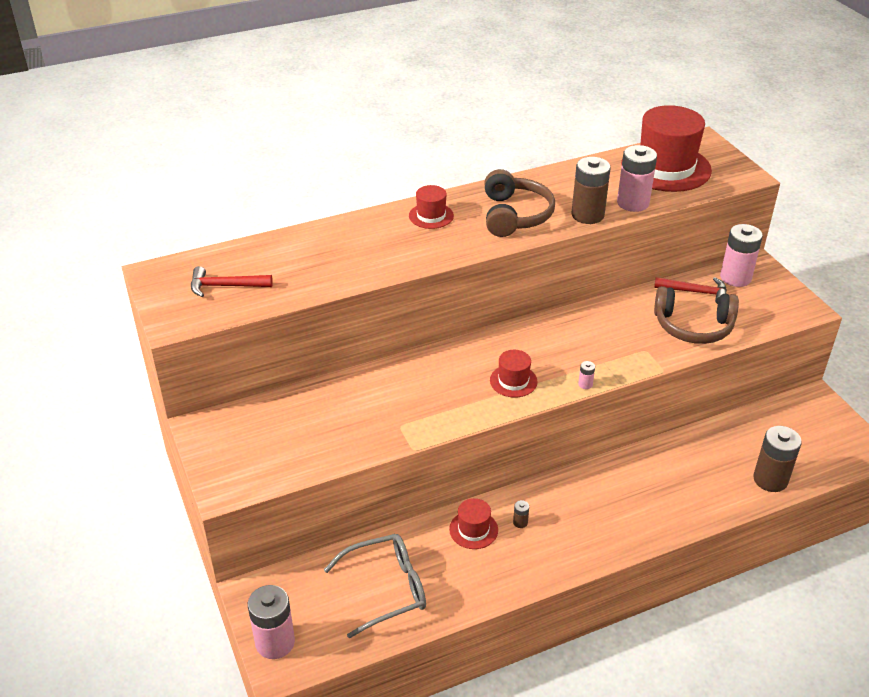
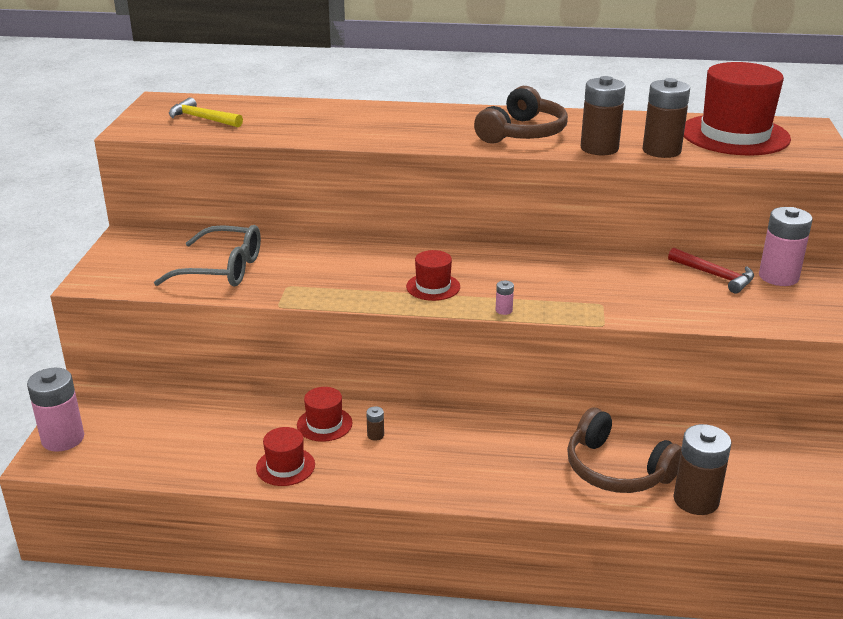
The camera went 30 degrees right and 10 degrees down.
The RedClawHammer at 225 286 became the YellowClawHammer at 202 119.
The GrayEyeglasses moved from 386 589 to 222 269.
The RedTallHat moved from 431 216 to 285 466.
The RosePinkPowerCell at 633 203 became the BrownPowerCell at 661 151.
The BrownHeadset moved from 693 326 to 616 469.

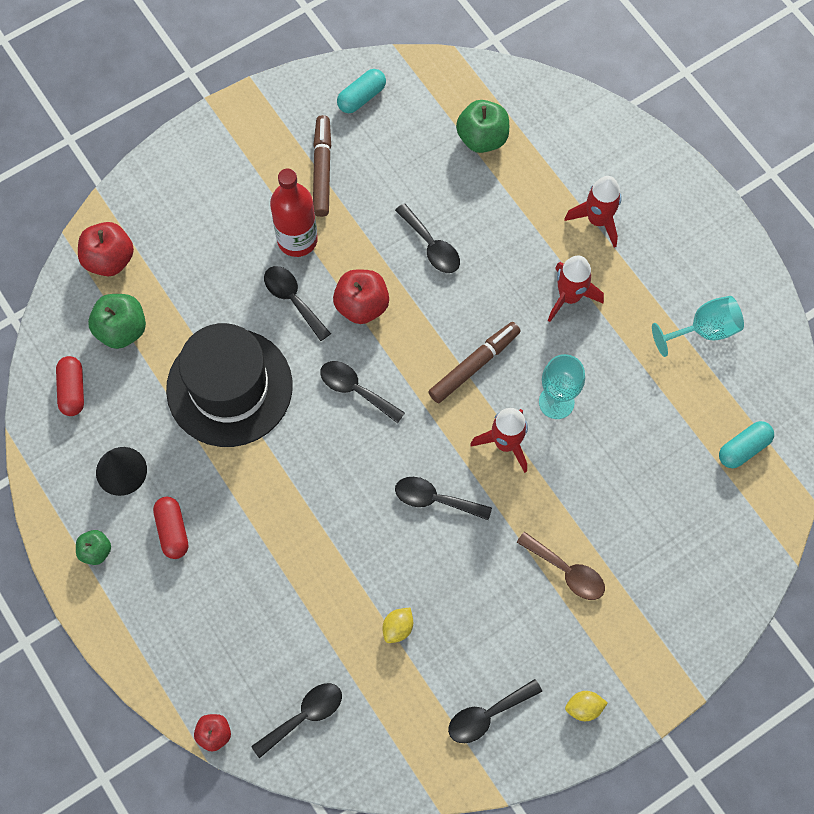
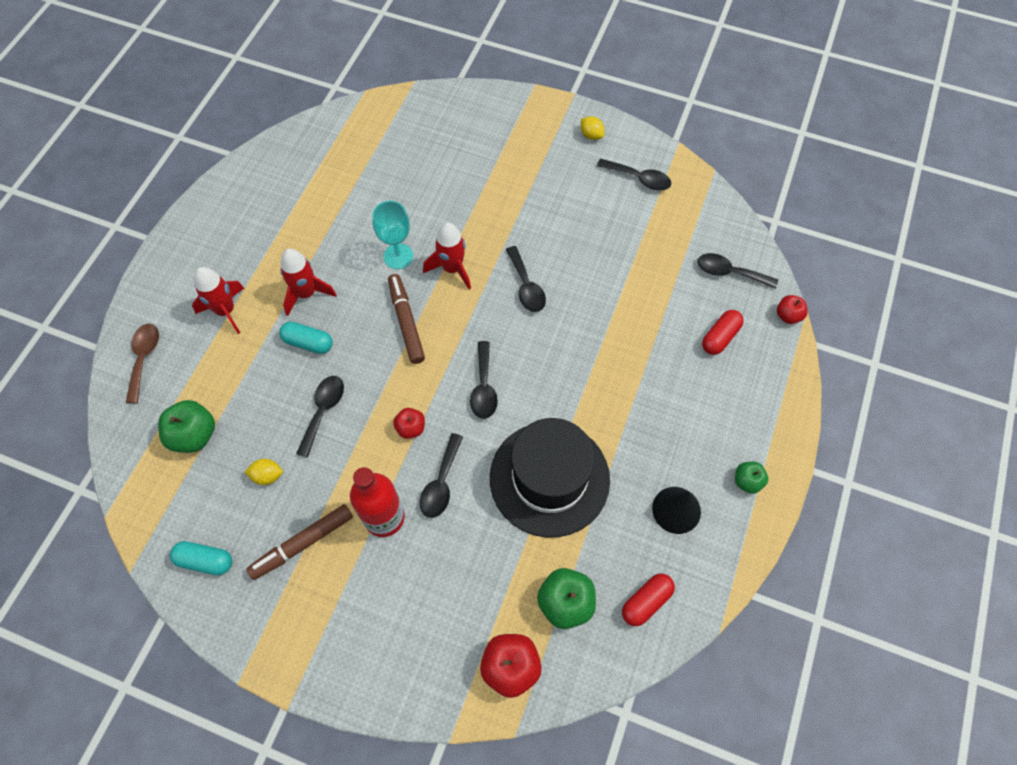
The camera went 125 degrees left and 5 degrees down.
The RedPill moved from 172 531 to 720 337.
The RedToyApple at 362 306 changed to 0.59 times the size.
The YellowLemon moved from 398 628 to 267 475.
The BrownFeltPen at 474 365 turned 60 degrees clockwise.
The BrownTablespoon moved from 566 571 to 144 358.
The TurquoiseWineGlass at 704 330 disappeared.
The TurquoisePill moved from 743 448 to 308 342.

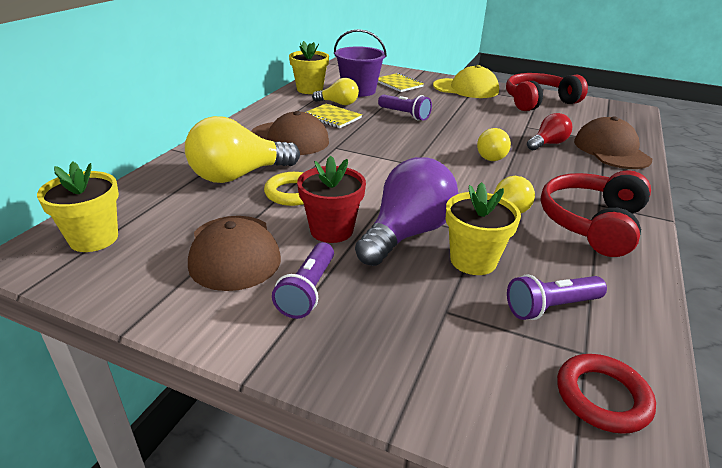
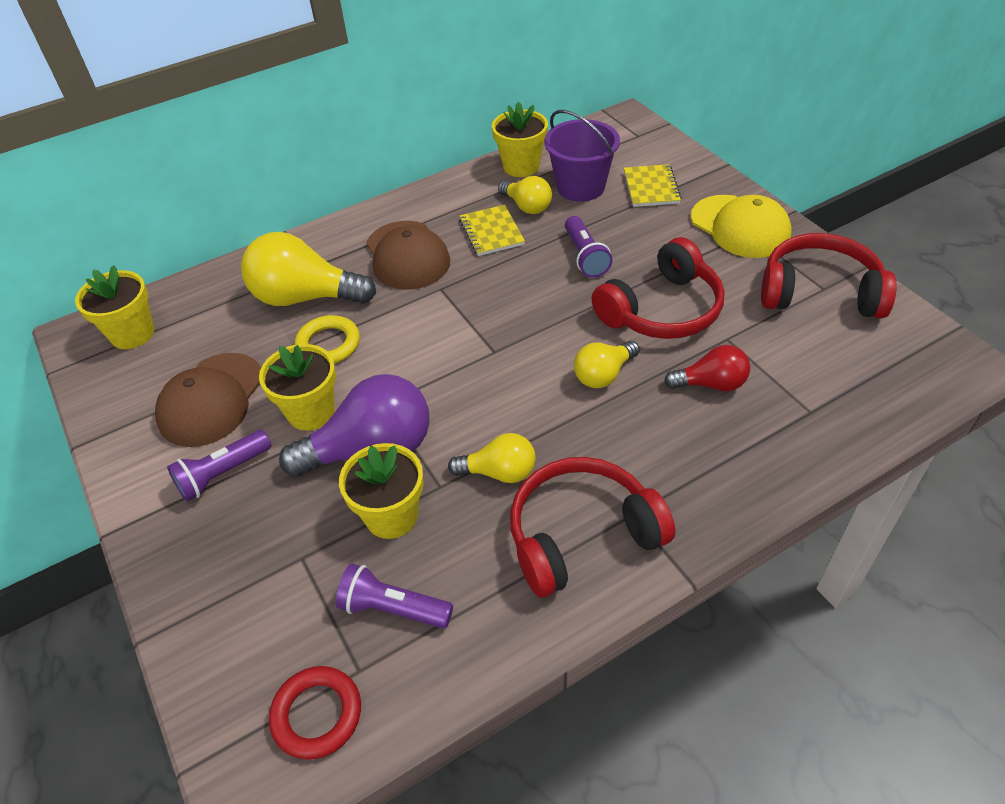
The camera went 40 degrees right and 15 degrees up.
The RedFlowerPot at 331 230 became the YellowFlowerPot at 311 412.
The BrownPeakedCap at 611 150 disappeared.
The RedHeadset at 662 310 appeared.

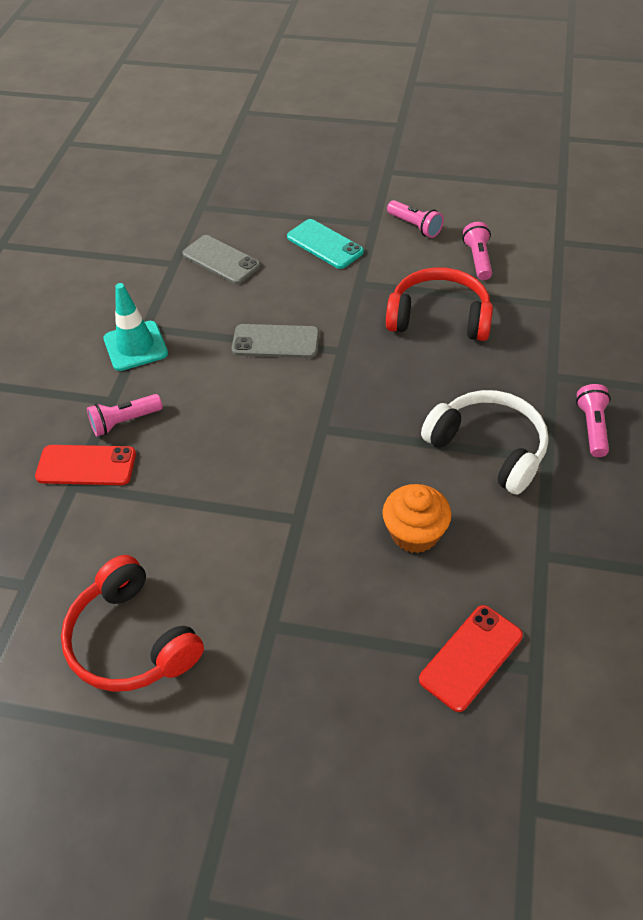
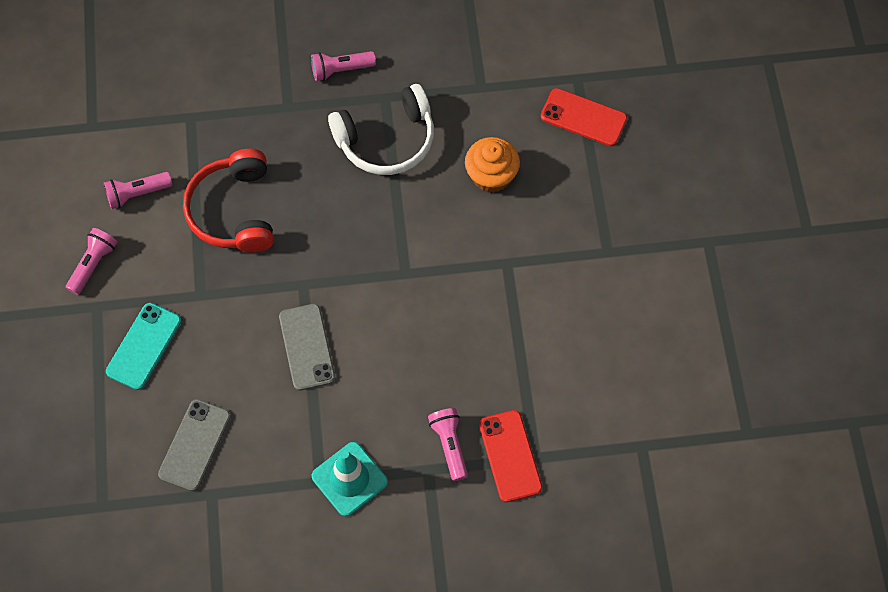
The camera went 110 degrees left and 15 degrees up.
The RedHeadset at 131 640 disappeared.
The RosePinkTorch at 124 422 turned 150 degrees counterclockwise.
The WhiteHeadset at 489 448 turned 135 degrees counterclockwise.

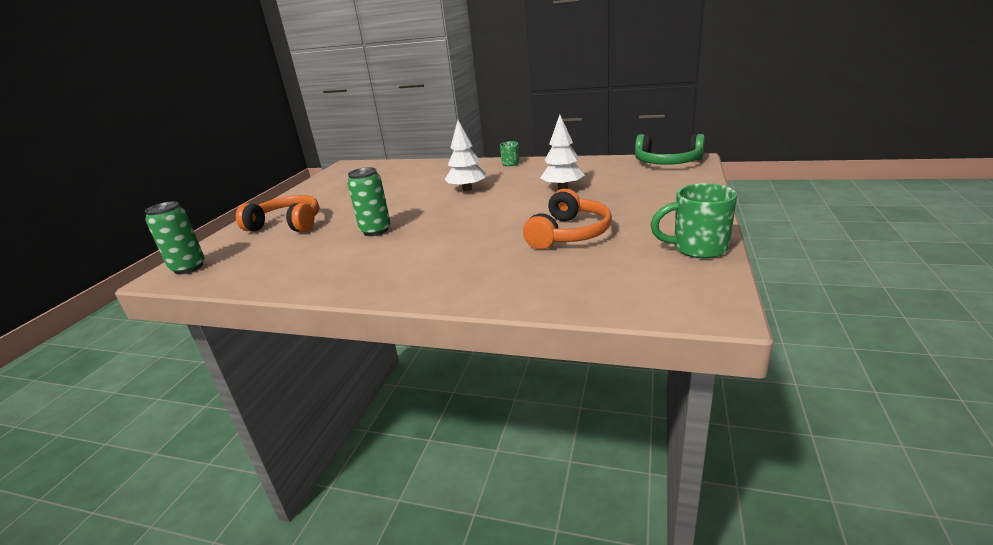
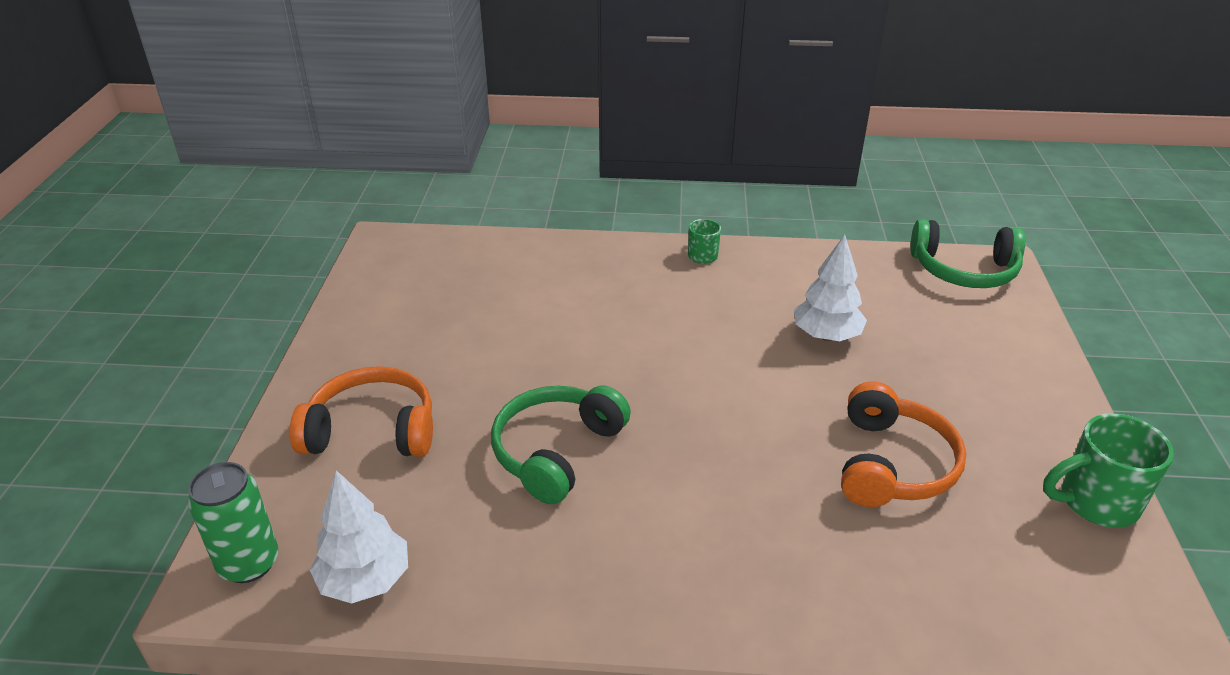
The camera went 15 degrees left and 10 degrees up.
The EmeraldSodaCan at 375 230 was replaced by the EmeraldHeadset at 557 452.
The WhiteTree moved from 467 189 to 365 580.

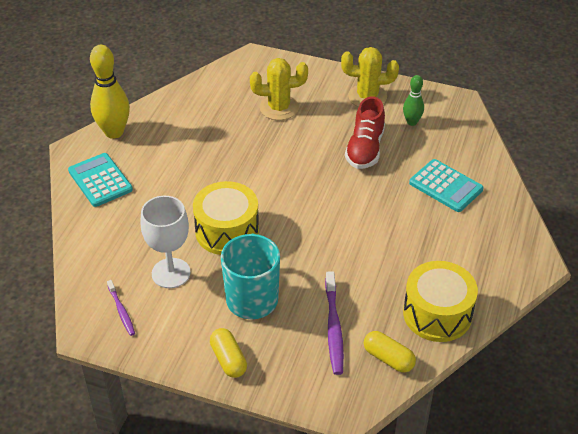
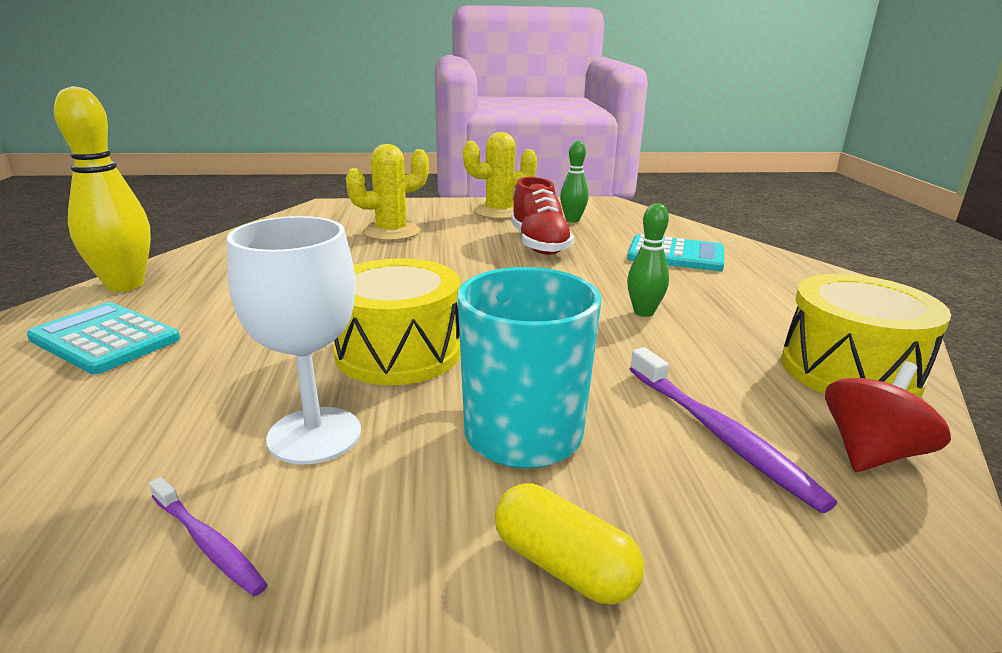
The camera went 25 degrees left and 20 degrees down.
The YellowPill at 388 358 was replaced by the RedWhirligig at 871 453.
The EmeraldSkittle at 643 312 appeared.

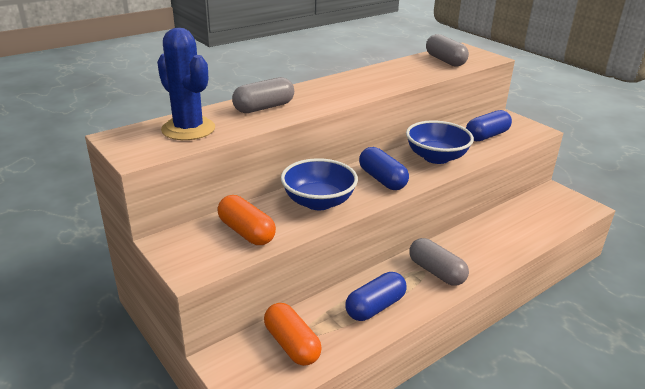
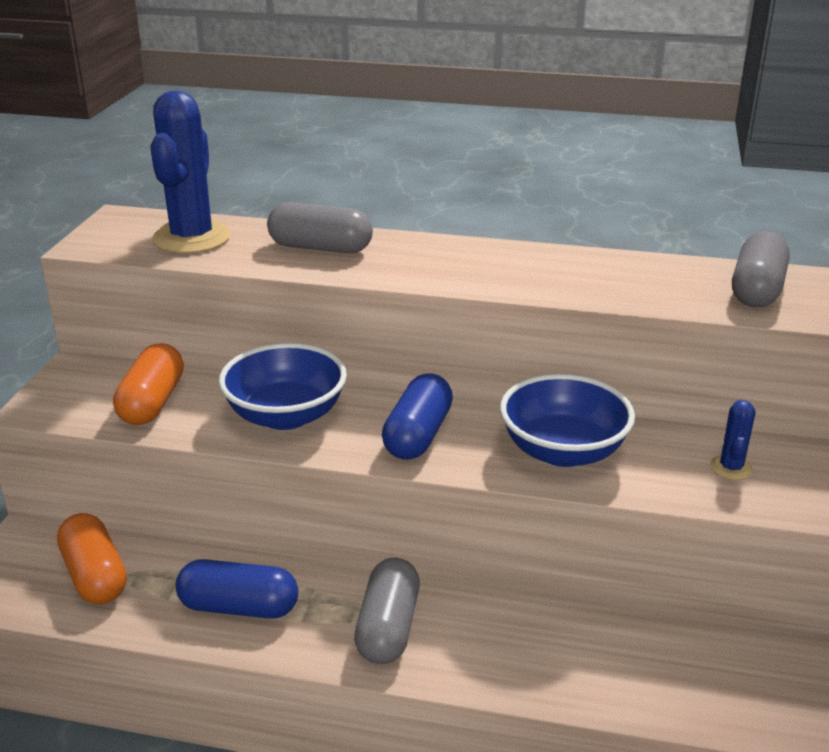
The camera went 50 degrees right and 0 degrees up.
The BrightOrangePill at 292 344 turned 45 degrees counterclockwise.
The BluePill at 487 136 was replaced by the BlueCactus at 731 468.

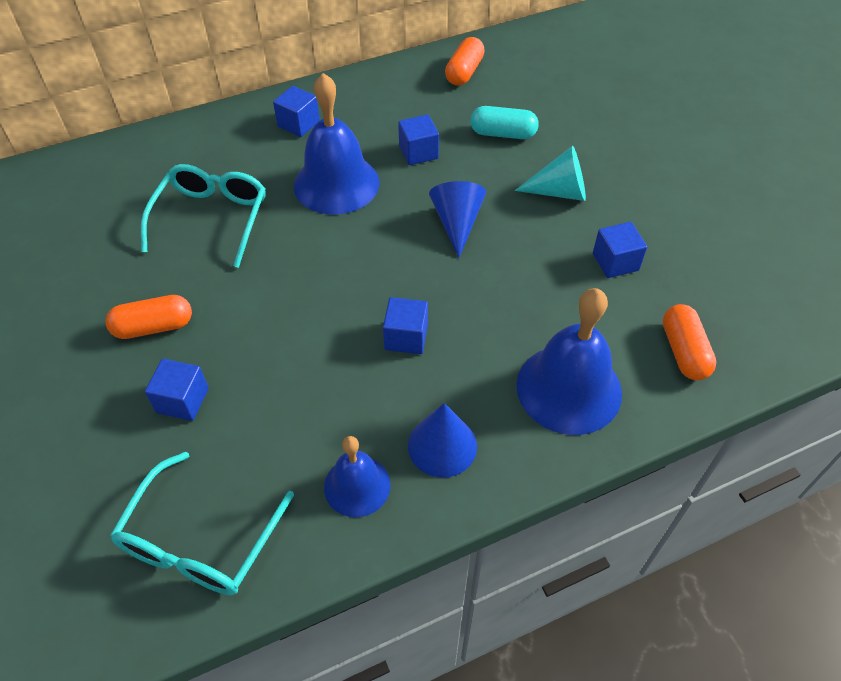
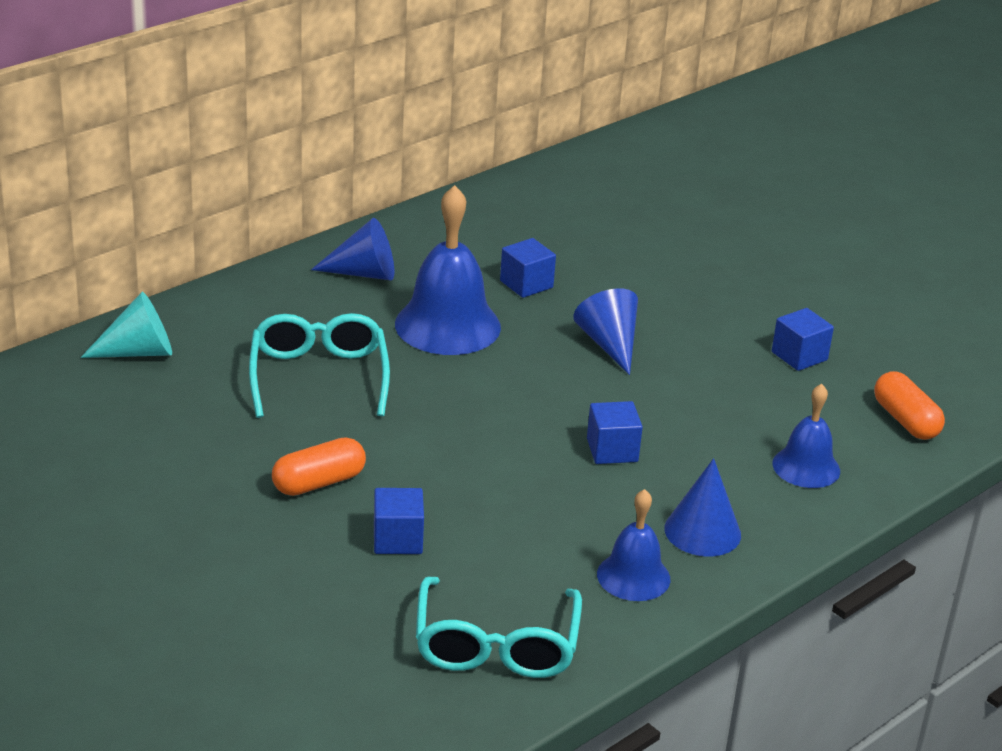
The camera went 20 degrees left and 20 degrees down.
The BlueCube at 298 124 was replaced by the BlueCone at 364 273.
The BrightOrangePill at 464 72 disappeared.
The TurquoisePill at 503 134 disappeared.
The TurquoiseCone moved from 559 191 to 139 352.
The BlueHandBell at 569 388 changed to 0.58 times the size.

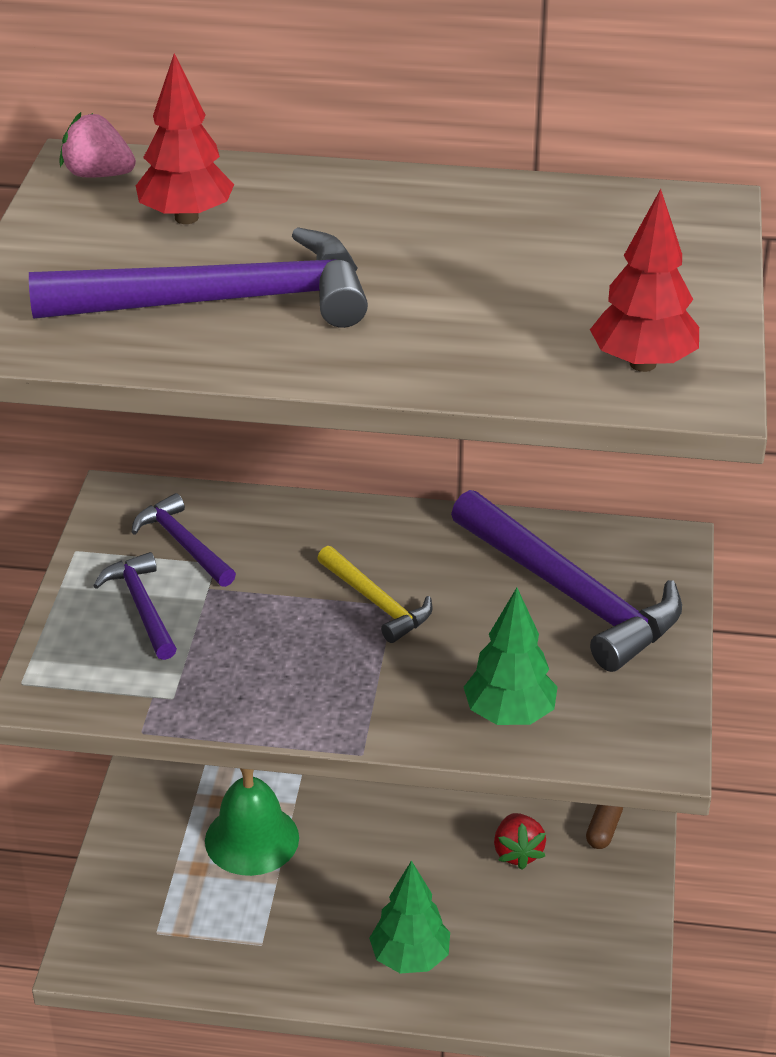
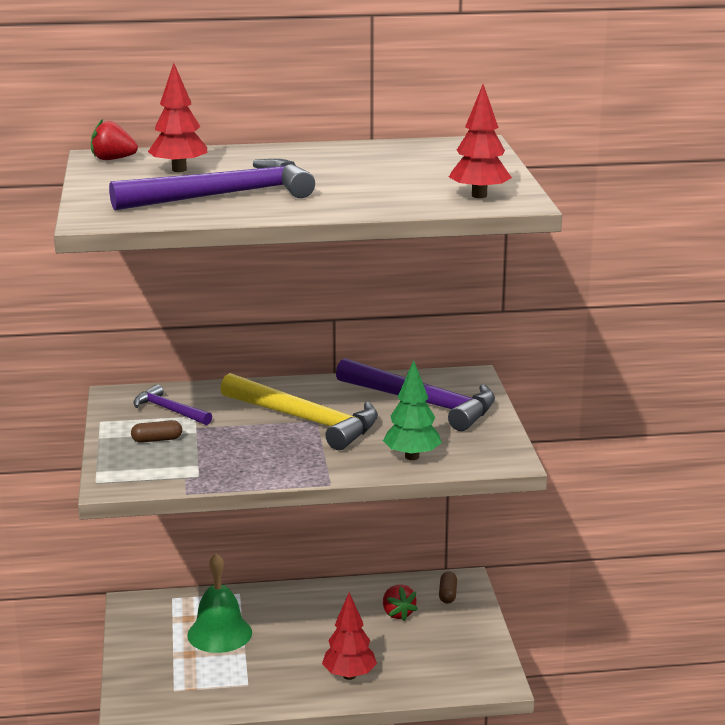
The camera went 15 degrees left and 15 degrees down.
The RosePinkStrawberry at 98 175 became the RedStrawberry at 113 159.
The PurpleClawHammer at 142 606 was replaced by the BrownPill at 157 440.
The YellowClawHammer at 377 603 changed to 1.90 times the size.
The EmeraldTree at 410 957 became the RedTree at 349 675.

